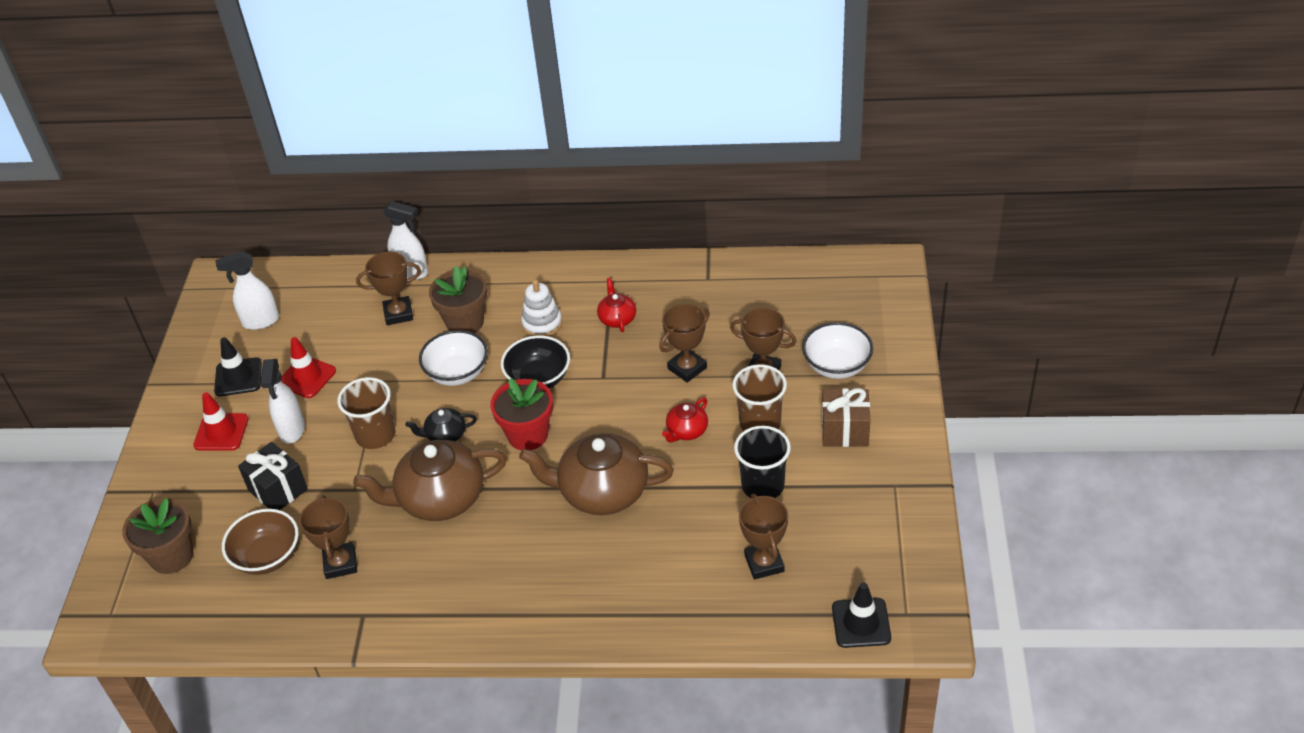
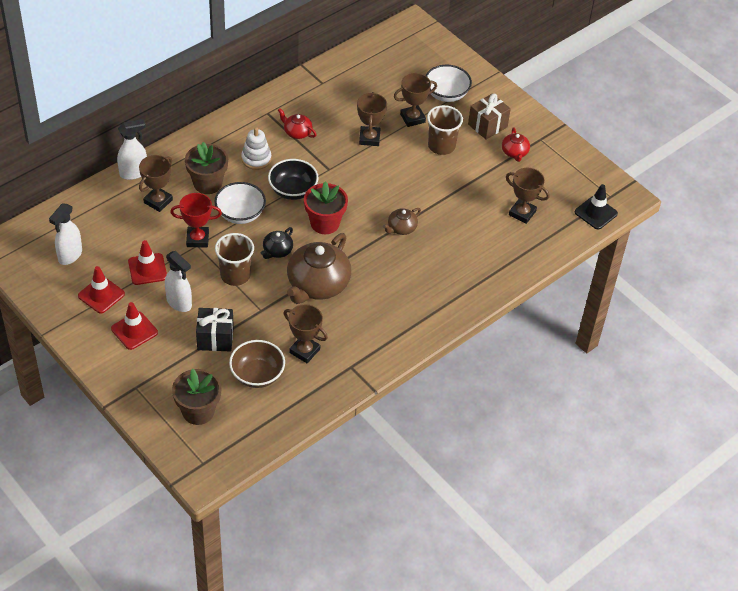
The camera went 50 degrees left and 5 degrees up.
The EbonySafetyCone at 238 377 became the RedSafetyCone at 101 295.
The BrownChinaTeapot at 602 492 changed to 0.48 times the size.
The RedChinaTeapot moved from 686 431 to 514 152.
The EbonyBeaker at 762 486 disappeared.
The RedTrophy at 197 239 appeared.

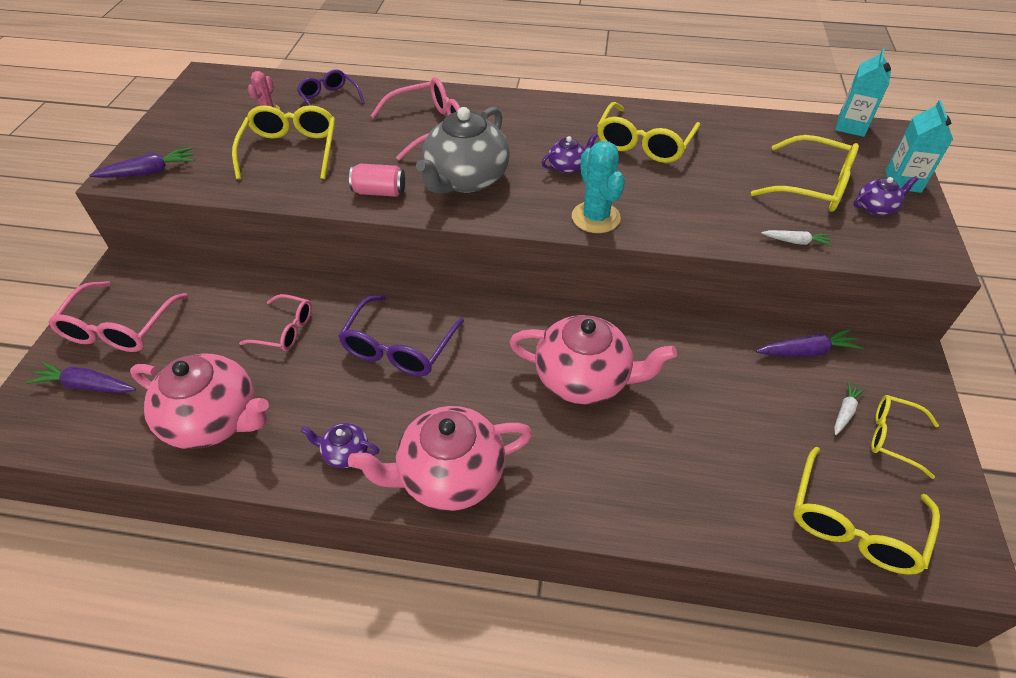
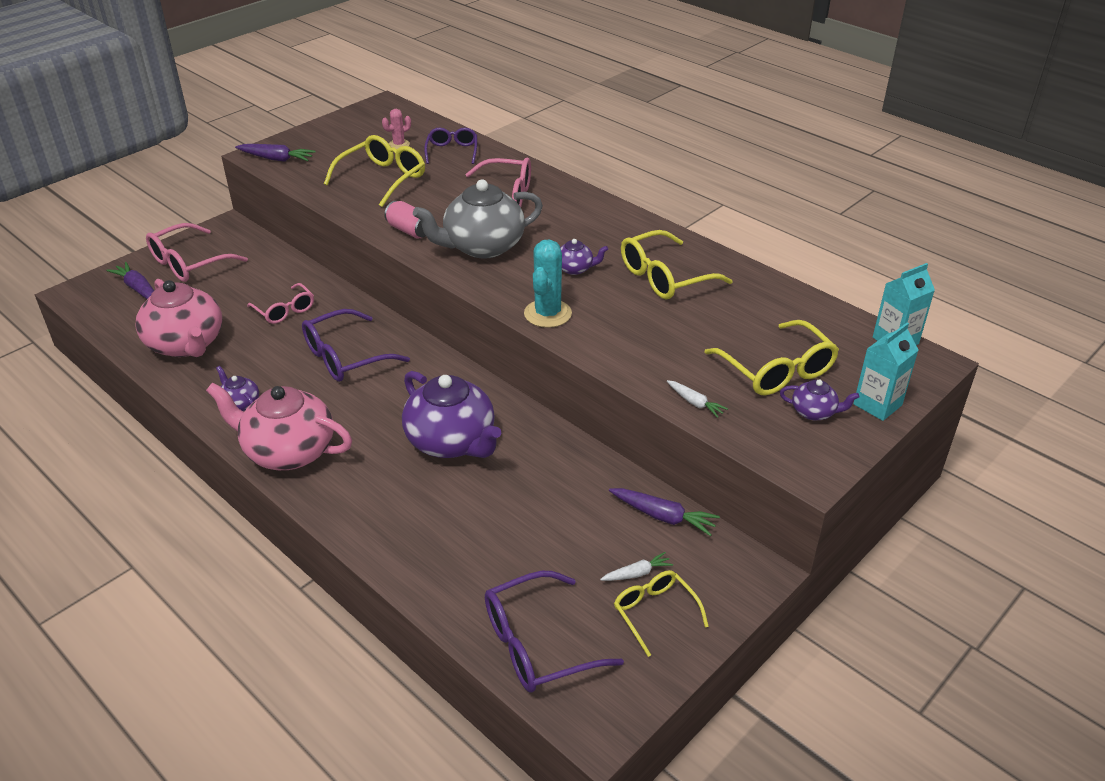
The camera went 35 degrees right and 10 degrees down.
The RosePinkChinaTeapot at 584 379 became the PurpleChinaTeapot at 452 442.
The YellowEyeglasses at 853 524 became the PurpleEyeglasses at 537 644.

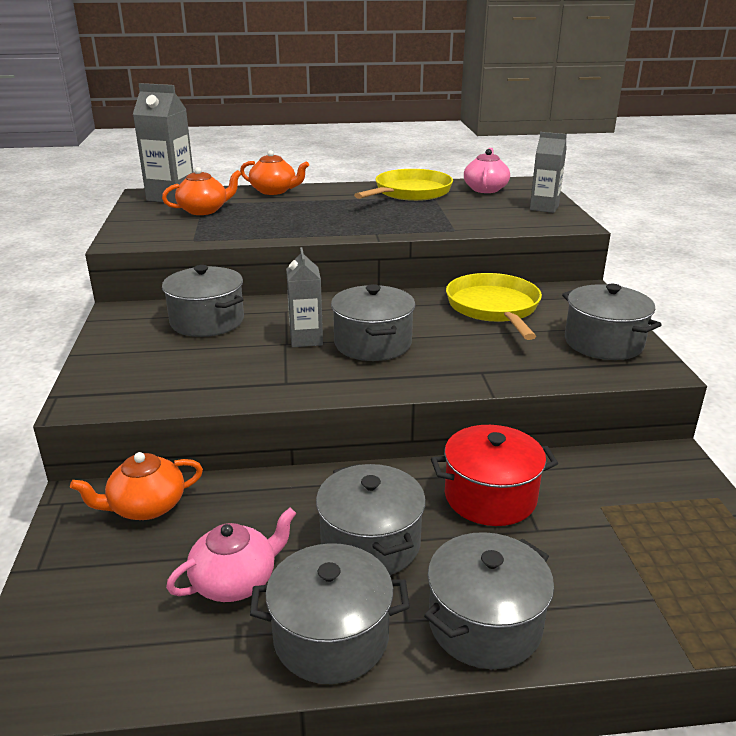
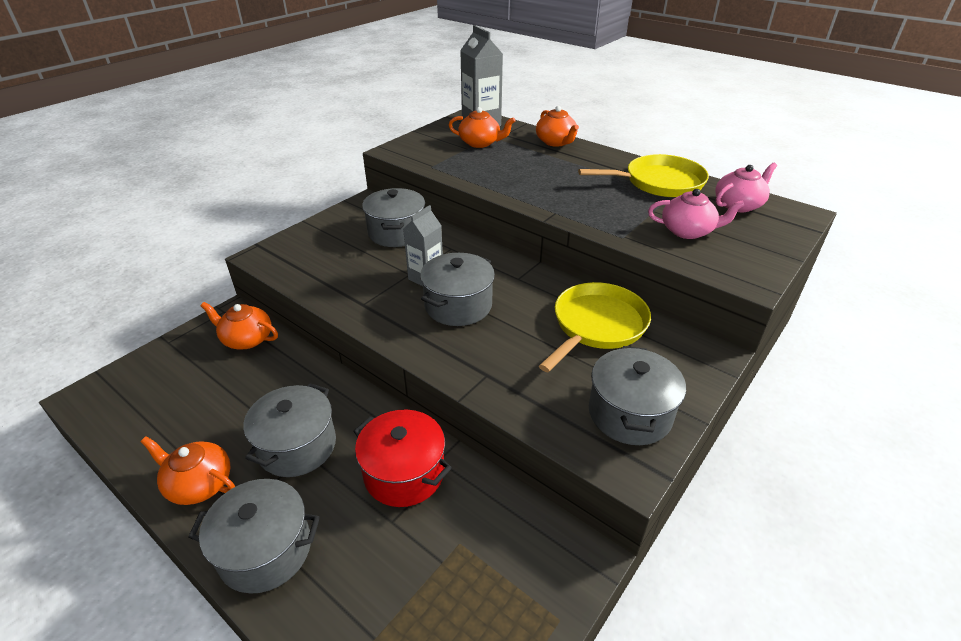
The camera went 45 degrees right and 10 degrees up.
The RosePinkChinaTeapot moved from 235 581 to 687 231.
The GrayStockpot at 331 637 was replaced by the BrightOrangeChinaTeapot at 199 484.
The GrayMilkCarton at 544 208 disappeared.

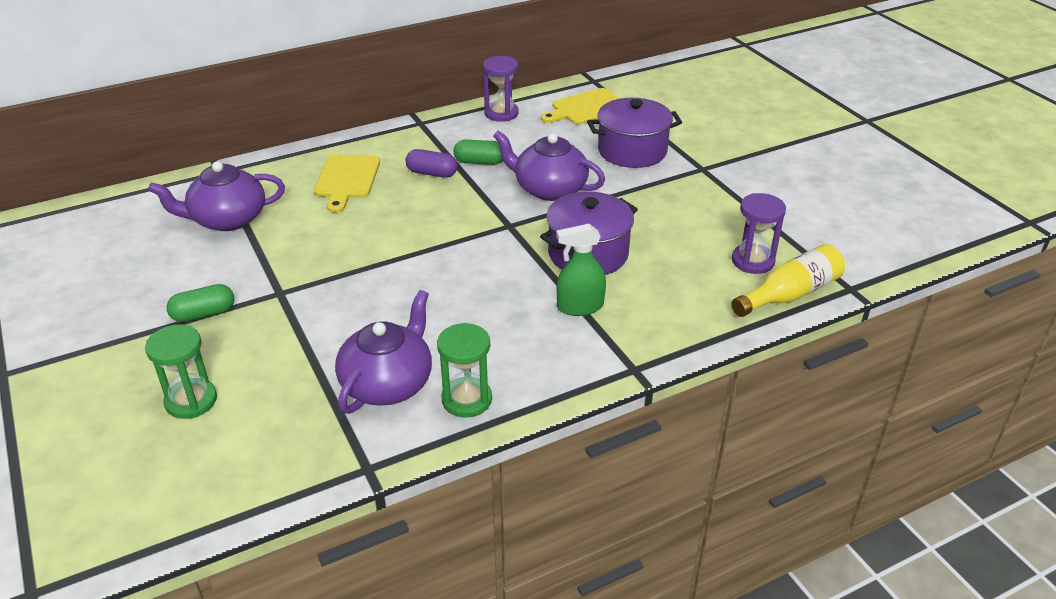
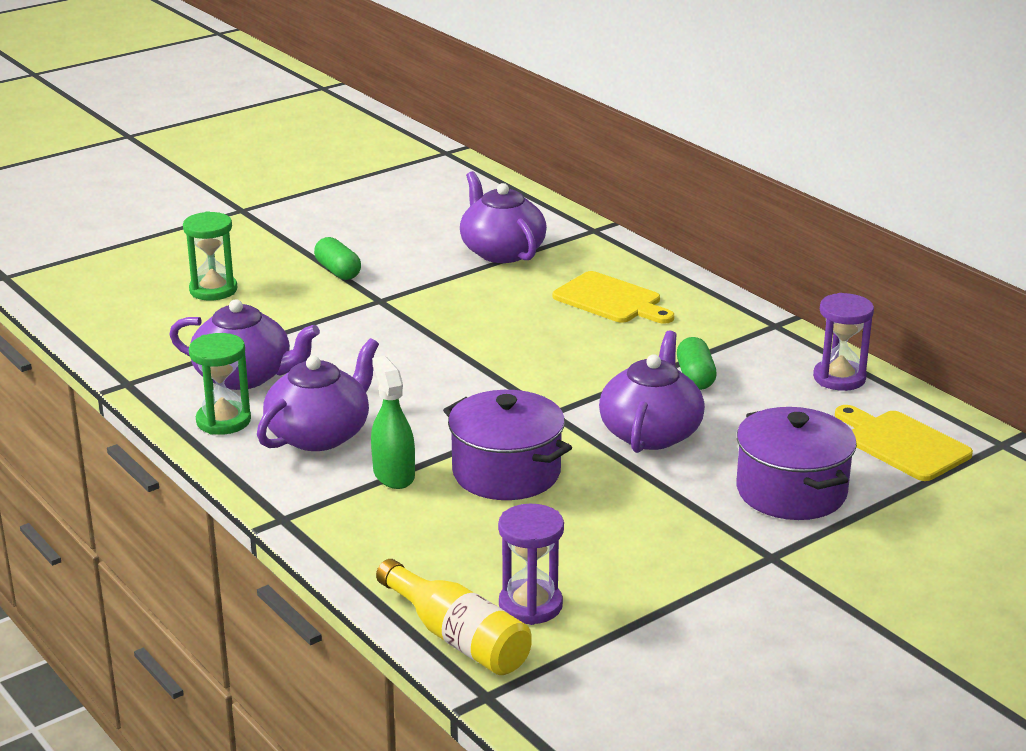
The camera went 80 degrees right and 10 degrees down.
The YellowCuttingBoard at 347 179 turned 135 degrees counterclockwise.
The PurplePill at 432 173 disappeared.
The PurpleChinaTeapot at 320 434 appeared.

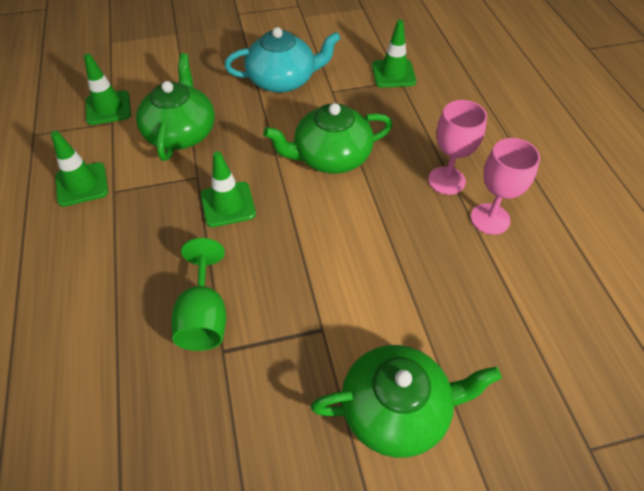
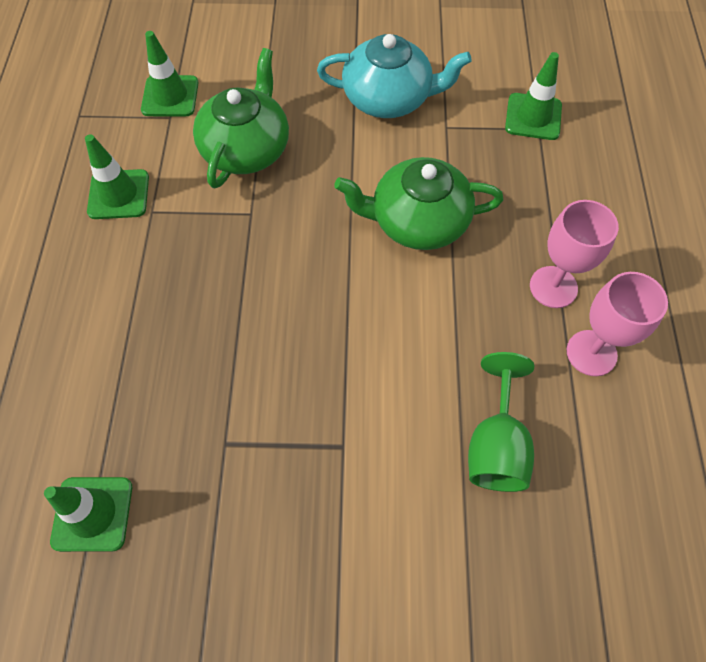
The camera went 15 degrees right and 10 degrees up.
The EmeraldWineGlass moved from 204 316 to 496 445.
The EmeraldSafetyCone moved from 228 204 to 92 513.
The EmeraldChinaTeapot at 397 409 disappeared.

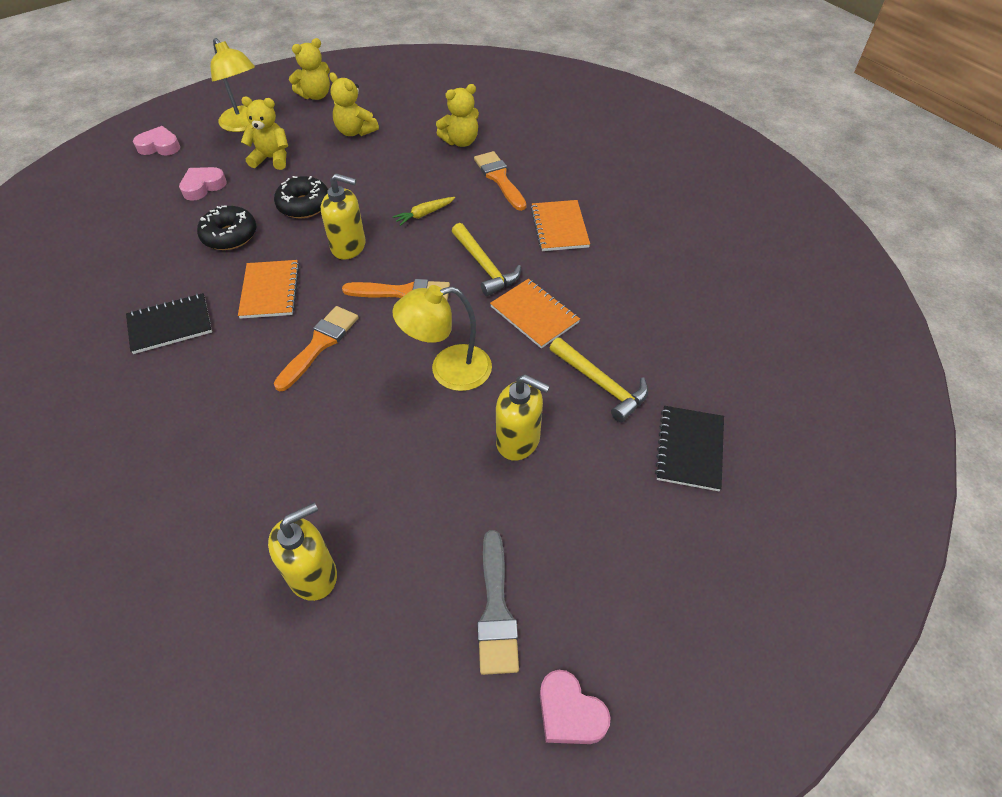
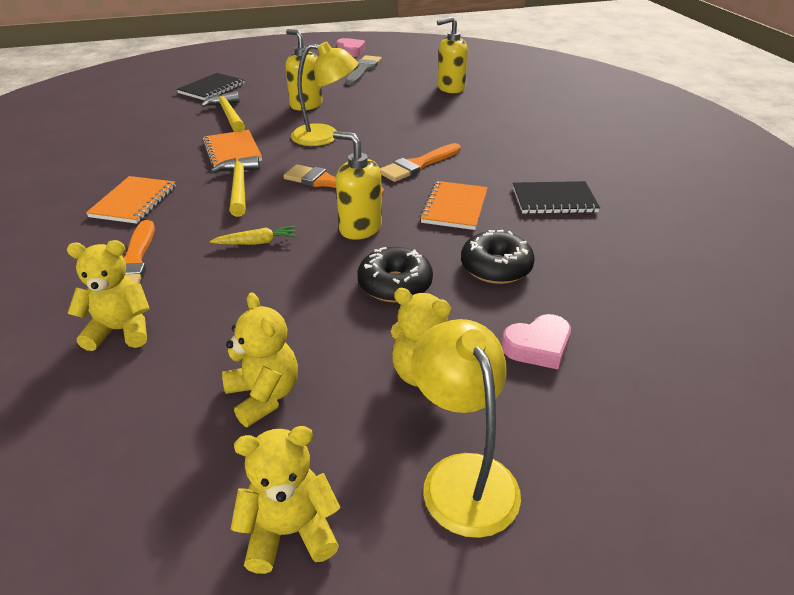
The camera went 160 degrees left and 15 degrees down.
The RosePinkLoveHeart at 159 146 disappeared.

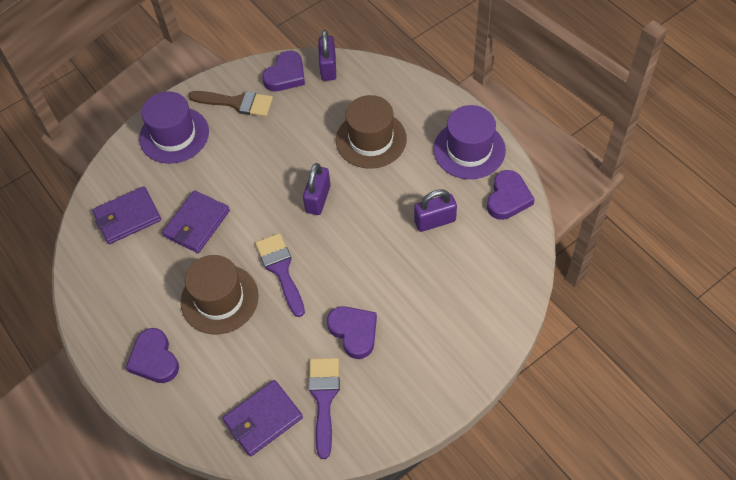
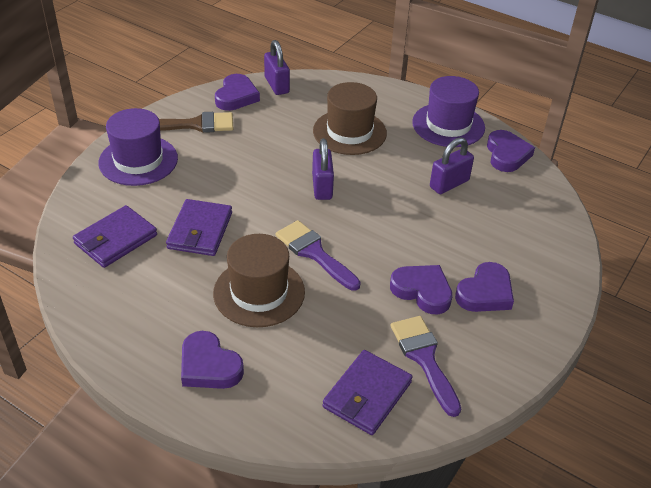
The camera went 25 degrees left and 15 degrees down.
The PurpleLoveHeart at 485 293 appeared.

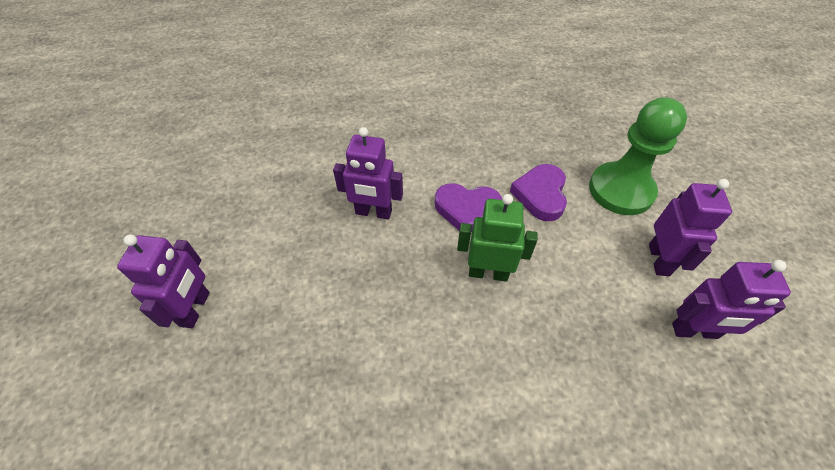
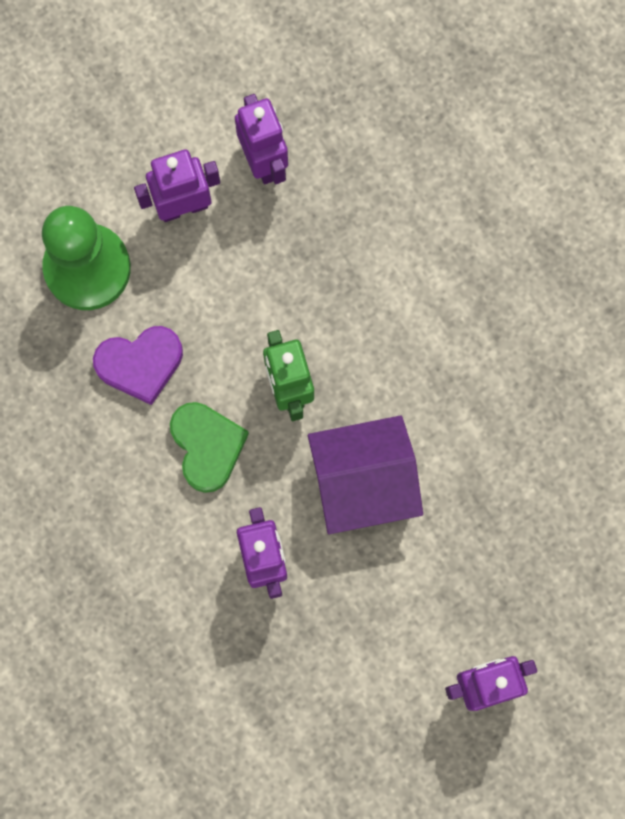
The camera went 115 degrees left and 25 degrees up.
The PurpleLoveHeart at 467 210 became the EmeraldLoveHeart at 207 446.
The PurpleHouse at 363 482 appeared.

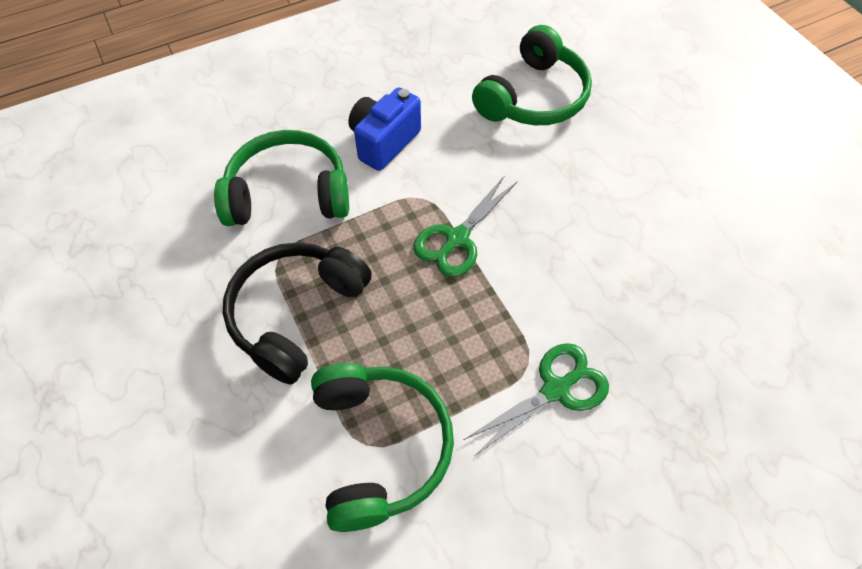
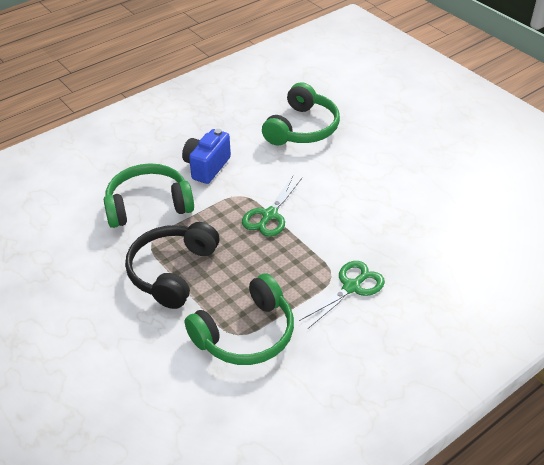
The camera went 10 degrees left and 15 degrees down.
The EmeraldHeadset at 379 446 turned 75 degrees clockwise.

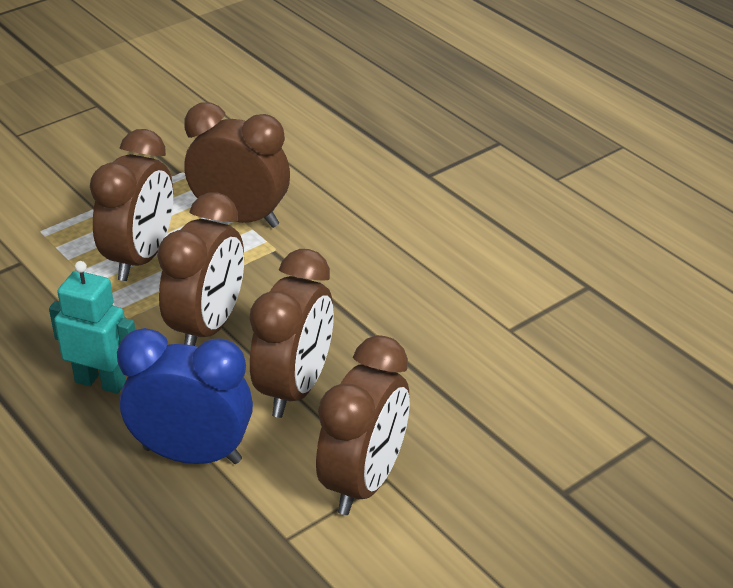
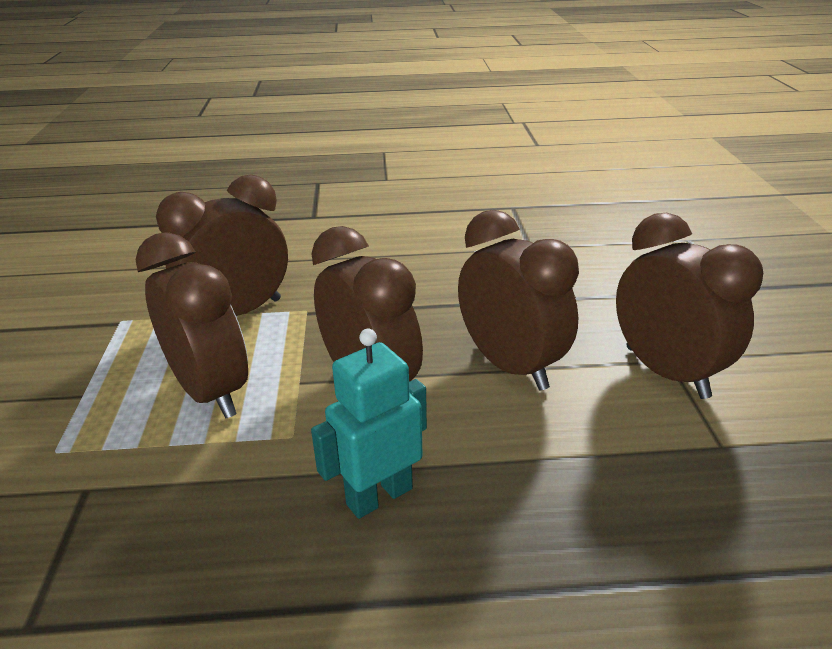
The camera went 55 degrees left and 5 degrees down.
The BlueBedsideClock at 192 455 disappeared.

